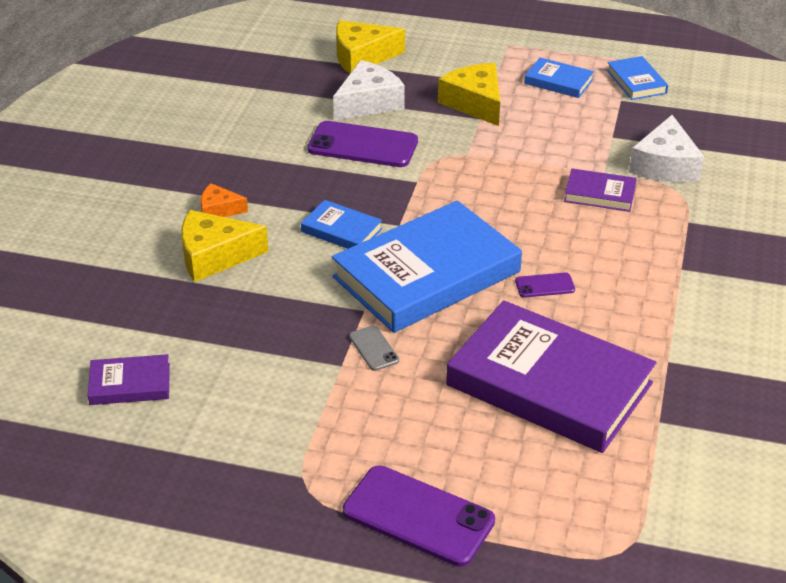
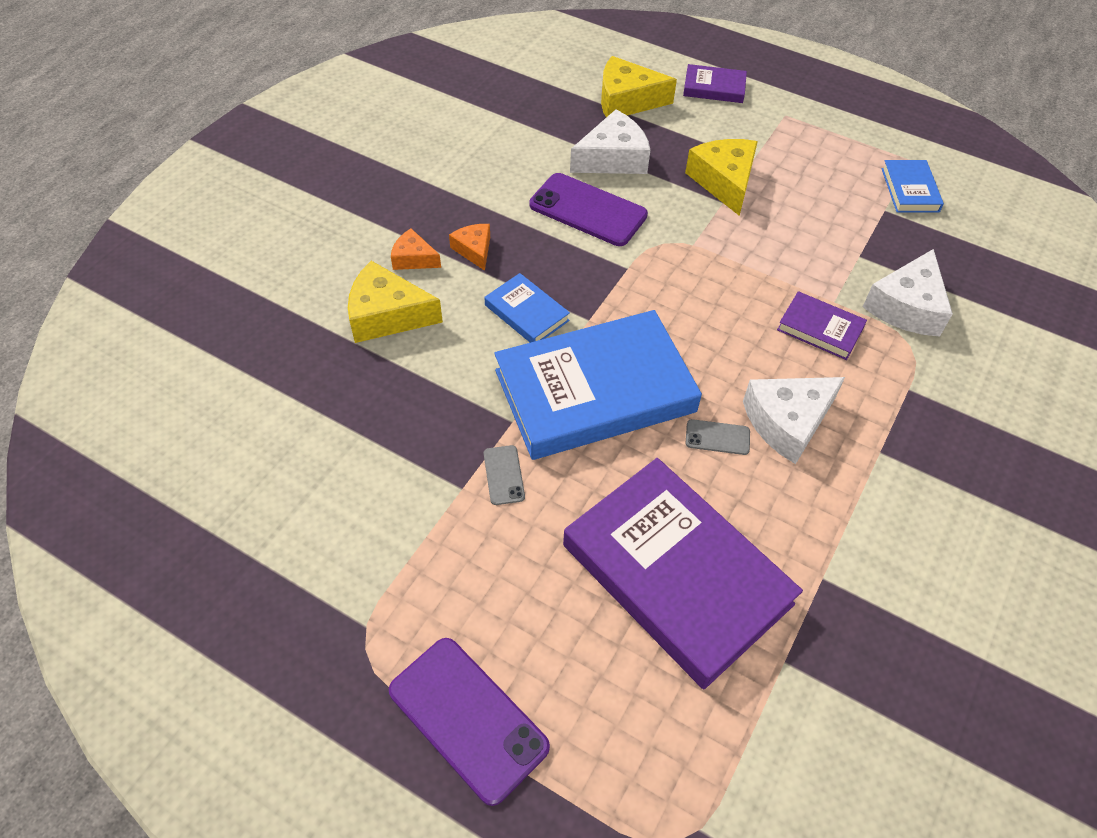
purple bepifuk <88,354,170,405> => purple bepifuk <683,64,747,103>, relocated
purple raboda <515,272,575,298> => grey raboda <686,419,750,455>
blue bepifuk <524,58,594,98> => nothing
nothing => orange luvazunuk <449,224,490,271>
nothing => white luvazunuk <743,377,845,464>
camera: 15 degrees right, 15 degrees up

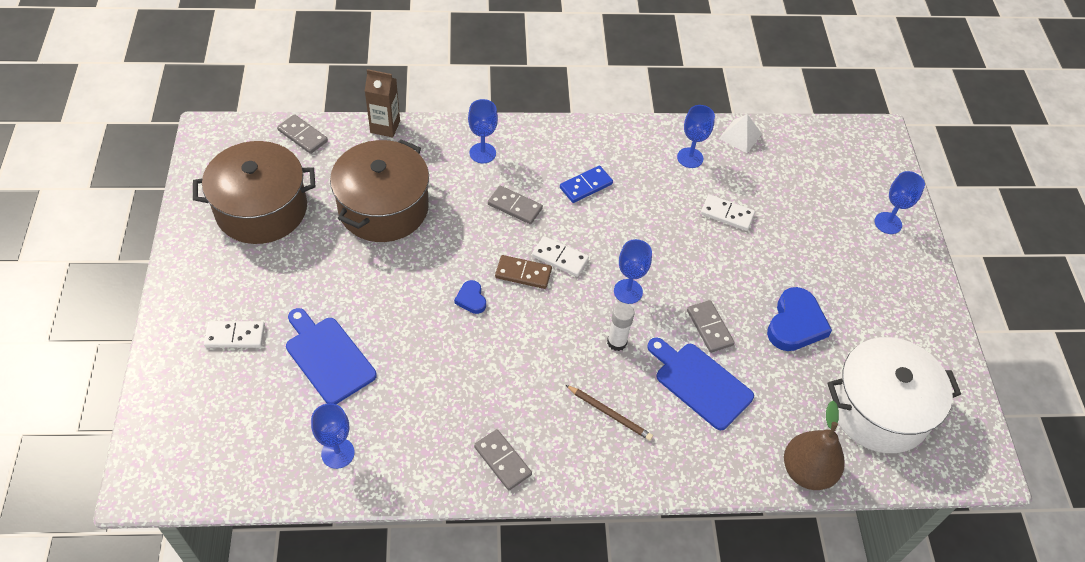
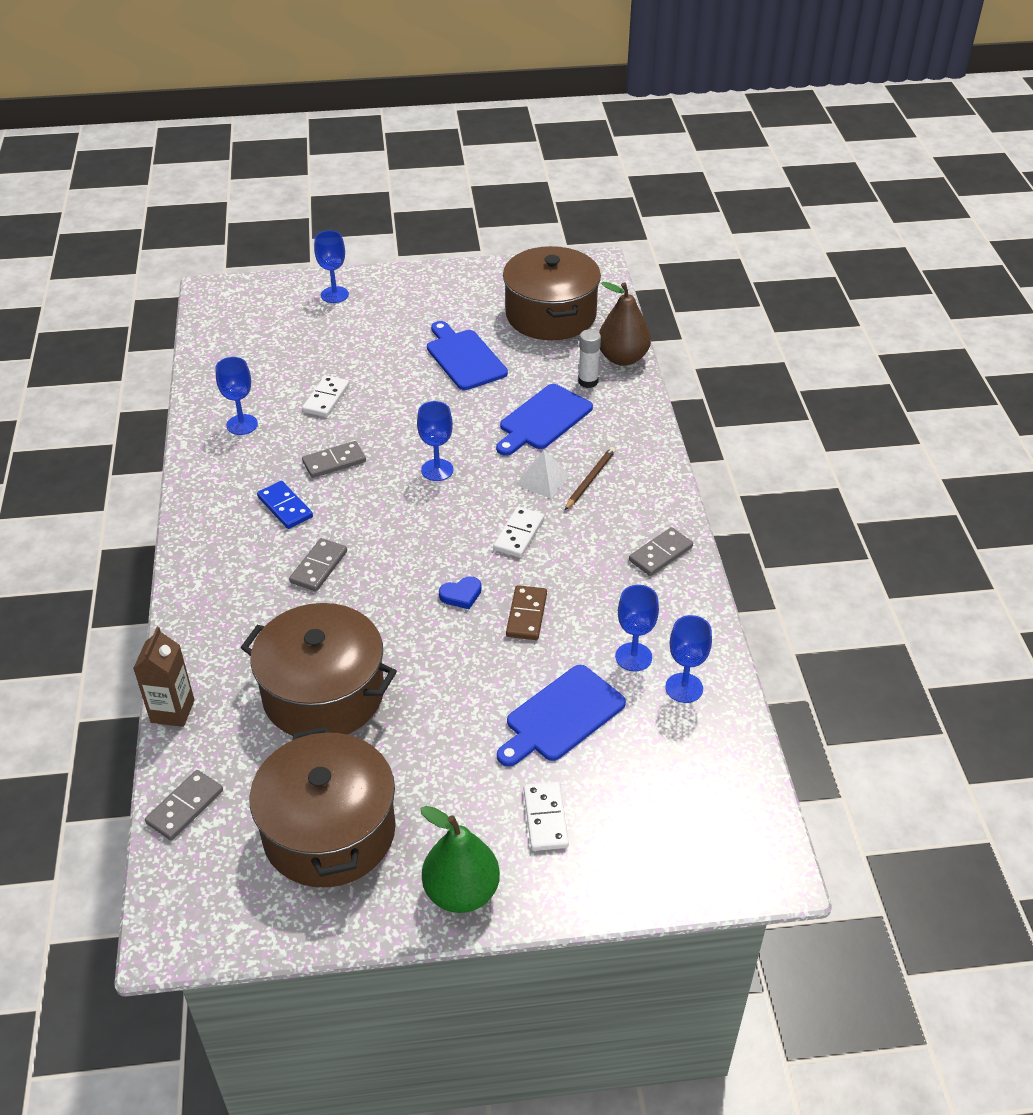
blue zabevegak <468,99,498,163> => blue zabevegak <615,585,659,671>, relocated
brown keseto <495,255,552,289> => brown keseto <506,585,547,640>, relocated
white keseto <532,236,589,277> => white keseto <493,507,544,558>, relocated
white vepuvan <607,303,634,351> => white vepuvan <578,329,601,388>, relocated
grey keseto <687,300,735,353> => grey keseto <302,441,366,478>, relocated
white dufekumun <719,114,762,153> => white dufekumun <516,450,570,499>, relocated
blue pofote <767,287,832,351> => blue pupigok <427,321,508,390>
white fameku <828,337,961,453> => brown fameku <503,246,601,340>
nothing => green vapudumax <420,806,500,913>
camera: 90 degrees left, 10 degrees down

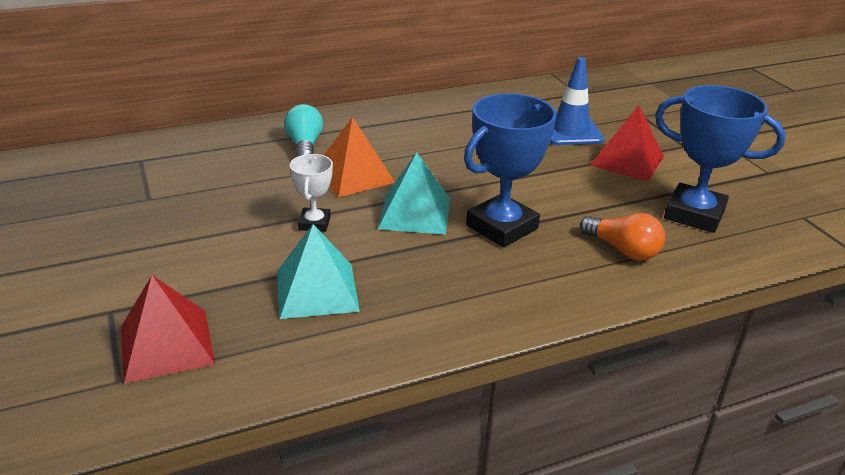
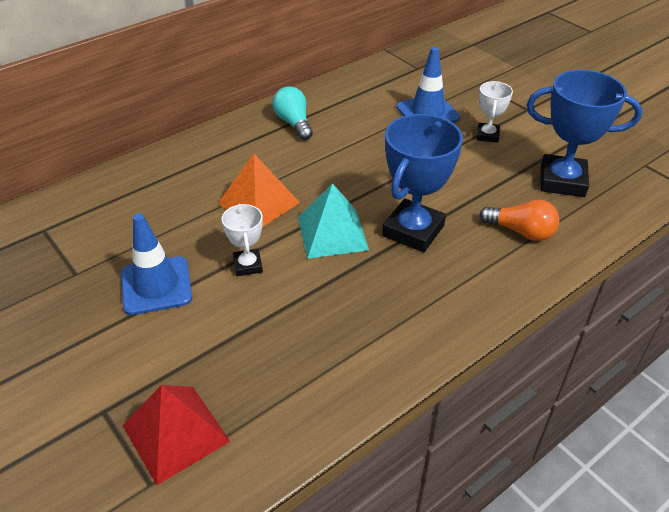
turquoise dufekumun <277,224,360,319> => nothing
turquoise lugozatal <284,104,323,157> => turquoise lugozatal <272,86,313,140>, relocated
red dufekumun <590,105,664,181> => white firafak <477,81,513,143>
nothing => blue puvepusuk <121,213,192,315>
camera: 15 degrees left, 10 degrees up

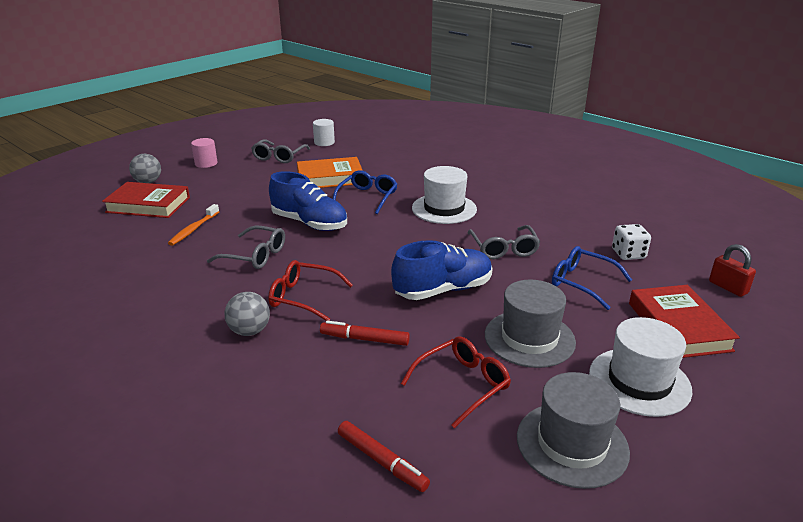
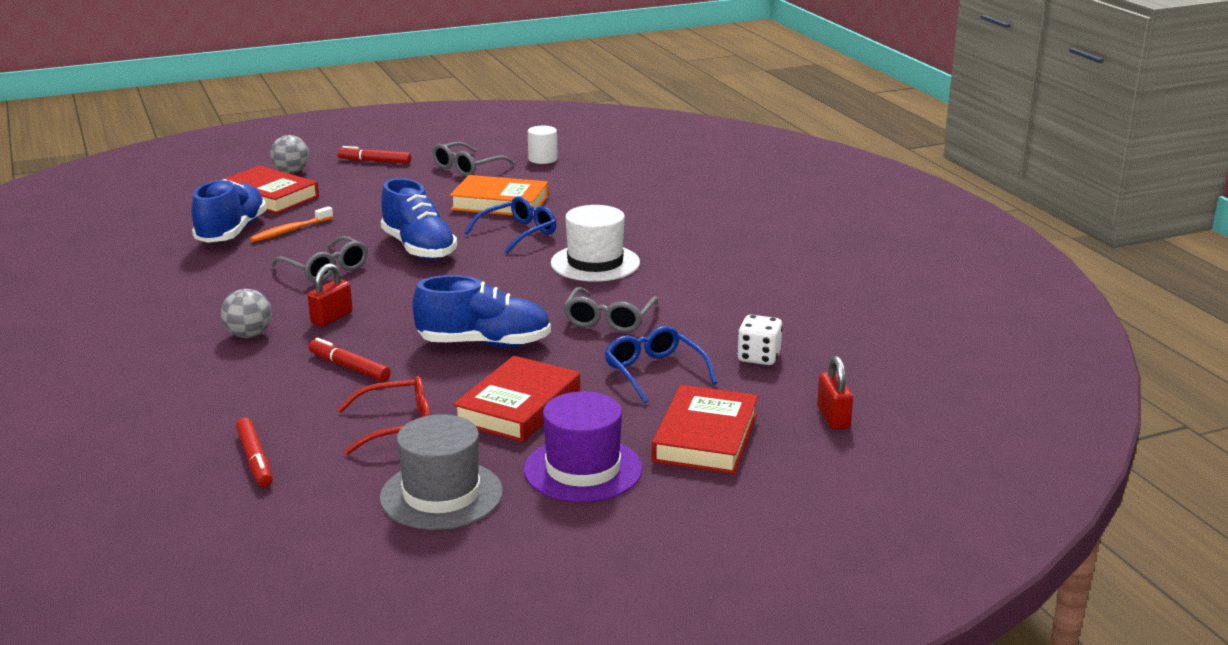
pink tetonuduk <191,138,218,168> => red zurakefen <337,146,411,164>
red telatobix <268,260,353,321> => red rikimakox <308,263,353,327>
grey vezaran <485,280,576,368> => red bepifuk <453,356,580,442>
white vezaran <589,317,692,417> => purple vezaran <524,391,643,502>
nothing => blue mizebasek <192,179,267,243>
camera: 25 degrees right, 5 degrees down

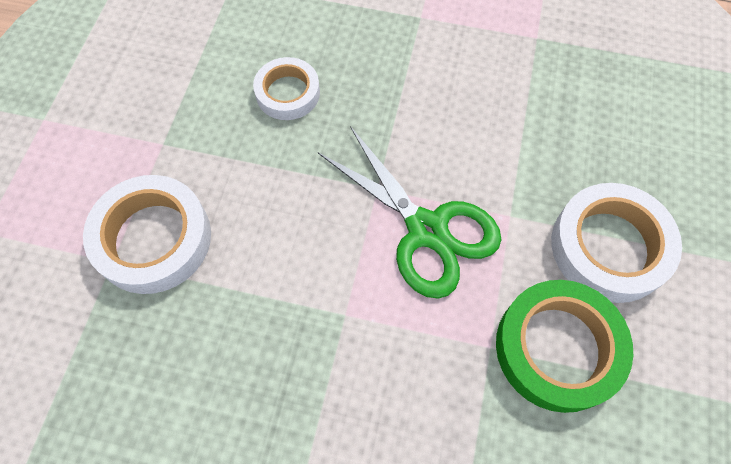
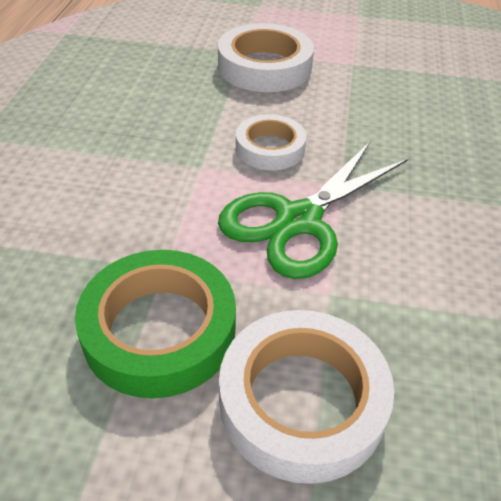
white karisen <253,57,320,120> => white karisen <236,114,306,170>, relocated
camera: 85 degrees right, 20 degrees down

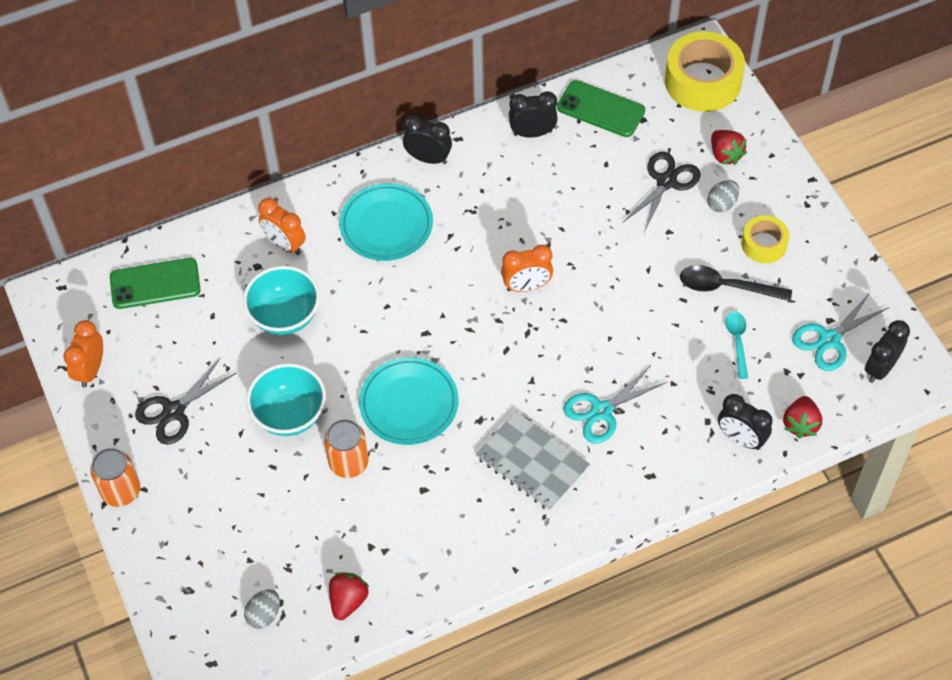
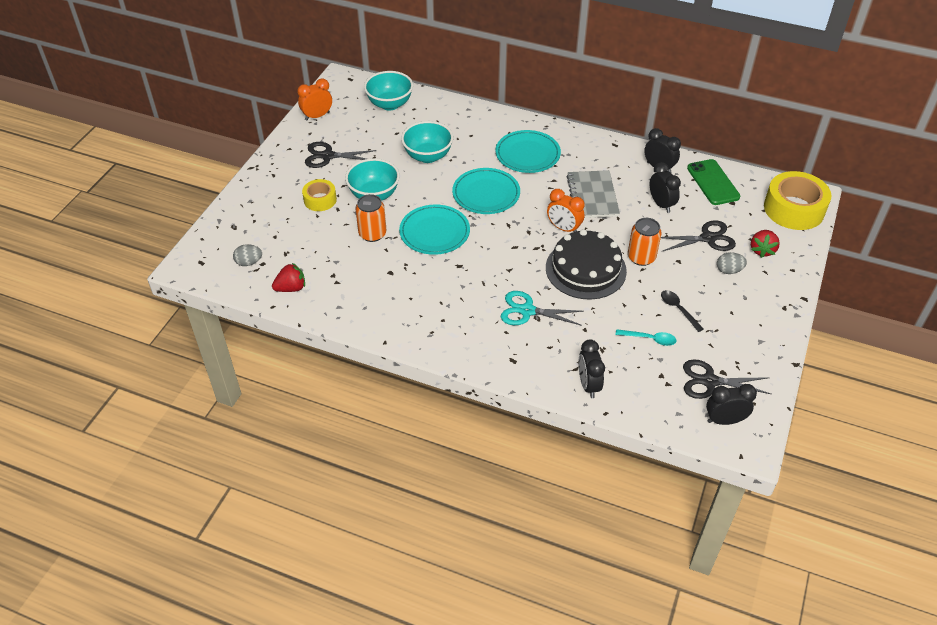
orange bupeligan <90,448,140,507> => orange bupeligan <628,218,662,266>, relocated
green raboda <110,258,201,309> => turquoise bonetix <364,71,413,110>
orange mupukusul <258,198,306,255> => nothing
black mupukusul <403,115,452,164> => black mupukusul <650,162,681,213>, relocated
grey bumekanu <476,411,590,511> => grey bumekanu <567,170,620,218>, relocated
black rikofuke <680,265,792,301> => black rikofuke <661,290,704,332>, x0.66
turquoise rikofuke <726,312,748,379> => turquoise rikofuke <615,329,676,346>, 60 degrees clockwise
yellow karisen <742,215,789,263> => yellow karisen <302,179,337,211>, relocated
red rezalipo <783,396,822,438> => nothing
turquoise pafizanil <792,293,889,371> => black pafizanil <683,359,771,399>
nothing => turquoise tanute <452,168,520,214>
nothing => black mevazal <546,229,627,300>
camera: 45 degrees right, 10 degrees down

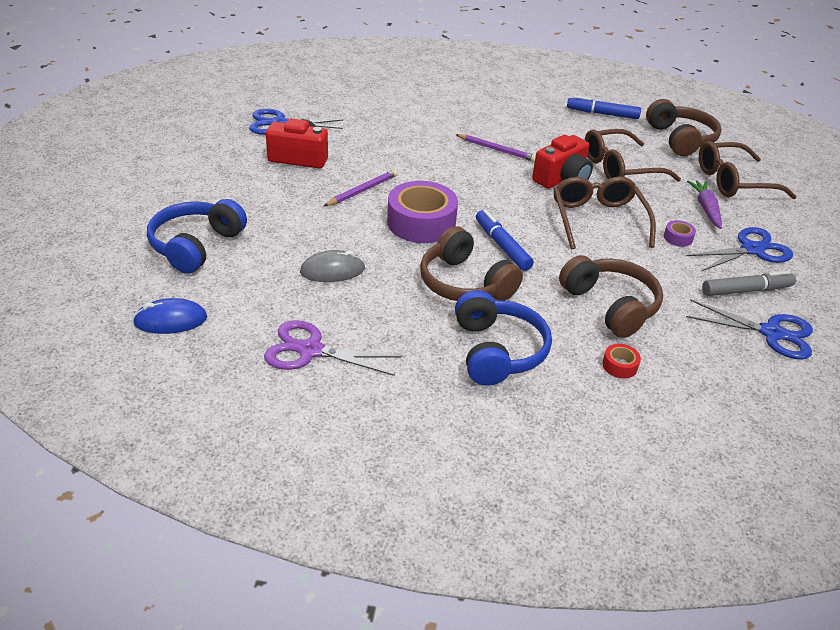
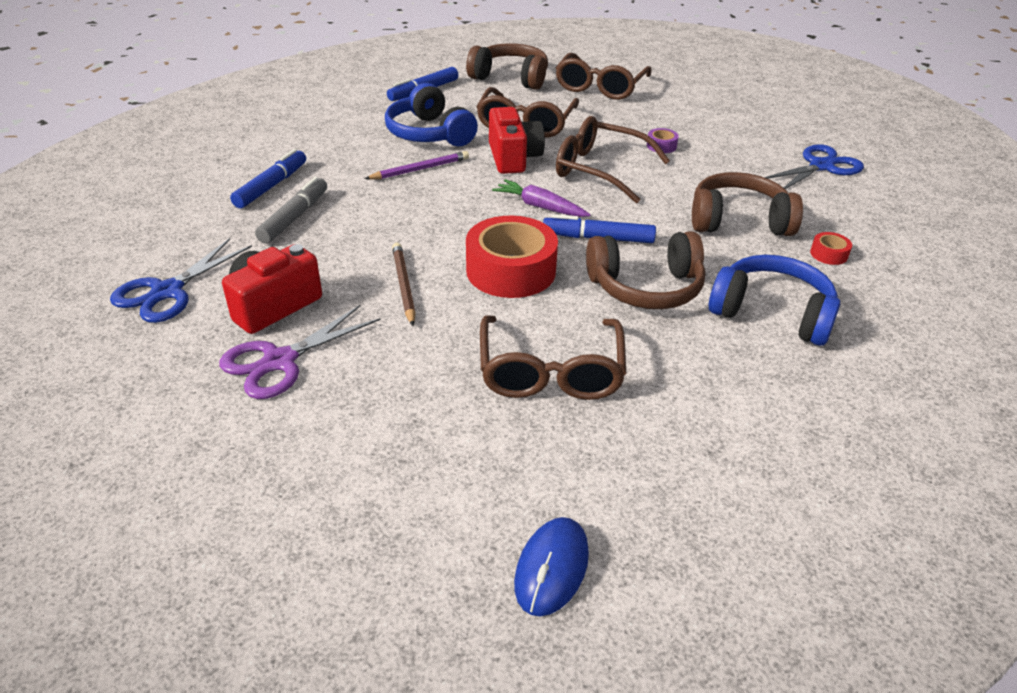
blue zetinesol <147,199,247,274> => blue zetinesol <385,83,478,146>, relocated
purple pafizanil <264,320,402,376> => purple pafizanil <219,305,381,399>, relocated
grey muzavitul <300,250,365,282> => brown telatobix <480,315,626,400>
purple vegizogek <324,169,398,206> => brown vegizogek <392,243,416,326>
purple karisen <387,181,458,243> => red karisen <466,216,558,298>
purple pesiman <687,181,722,229> => purple pesiman <492,179,591,217>, relocated
blue pafizanil <687,227,793,271> => nothing
grey zurakefen <702,271,796,296> => grey zurakefen <255,177,327,244>, relocated
nothing => blue zurakefen <230,149,306,208>
camera: 55 degrees left, 0 degrees up

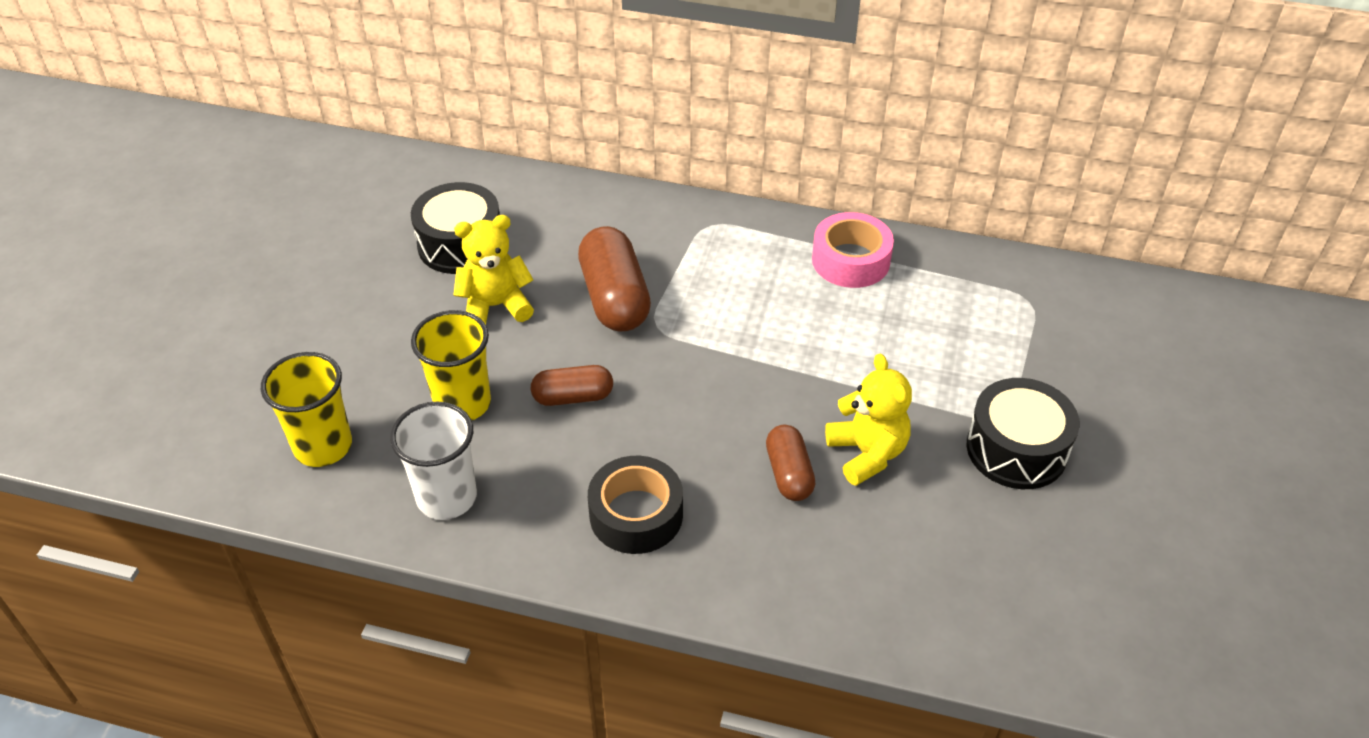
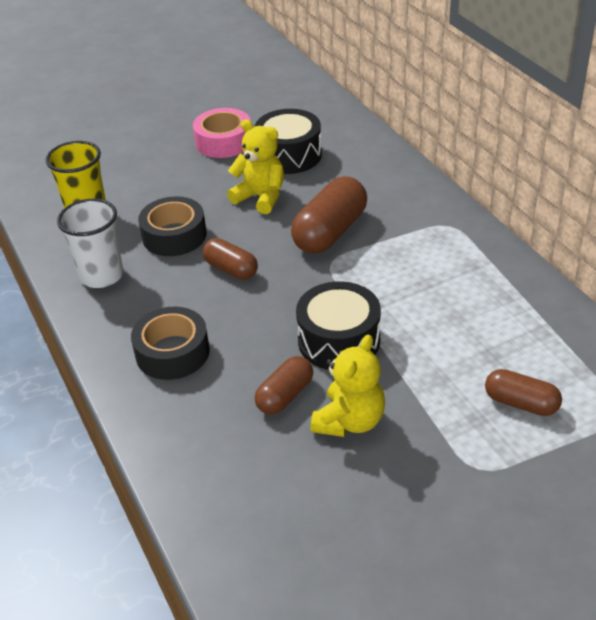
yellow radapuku <411,310,491,420> => black karisen <138,196,207,256>
pink karisen <812,212,894,288> => pink karisen <193,108,250,158>, relocated
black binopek <967,378,1080,489> => black binopek <296,281,381,370>, relocated
nothing => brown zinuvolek <485,369,562,416>
camera: 50 degrees right, 5 degrees down

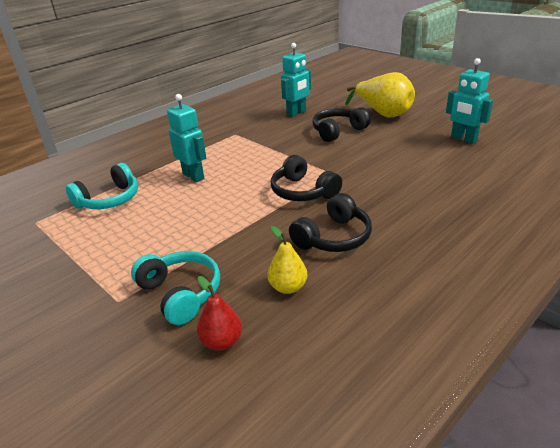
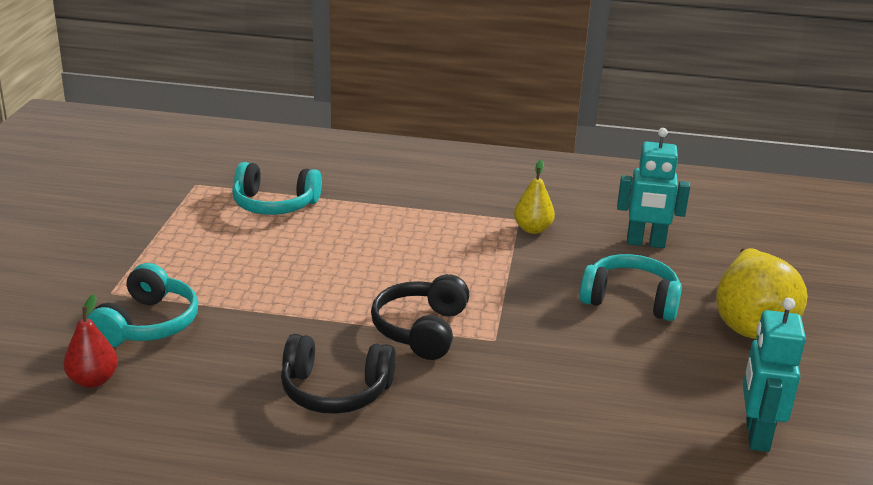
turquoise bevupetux <167,94,206,182> => nothing
yellow vapudumax <267,226,307,294> => yellow vapudumax <514,160,555,234>, relocated
black zetinesol <312,107,371,142> => turquoise zetinesol <580,254,682,321>
camera: 50 degrees right, 5 degrees down

